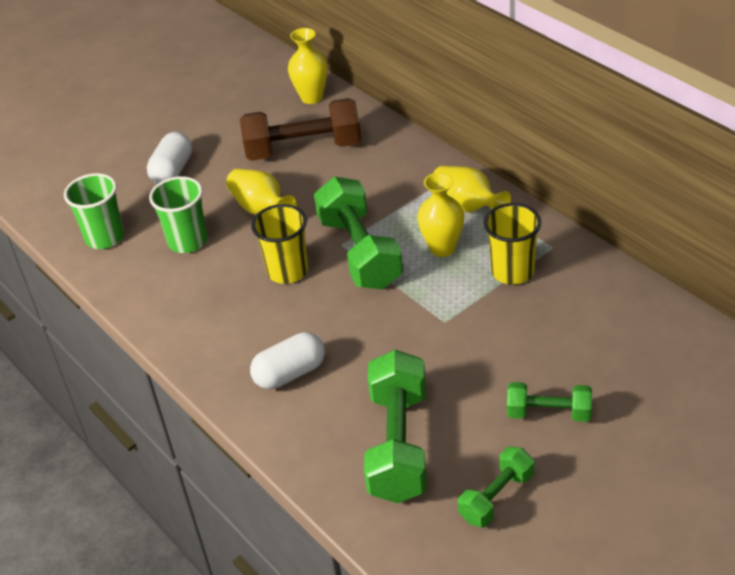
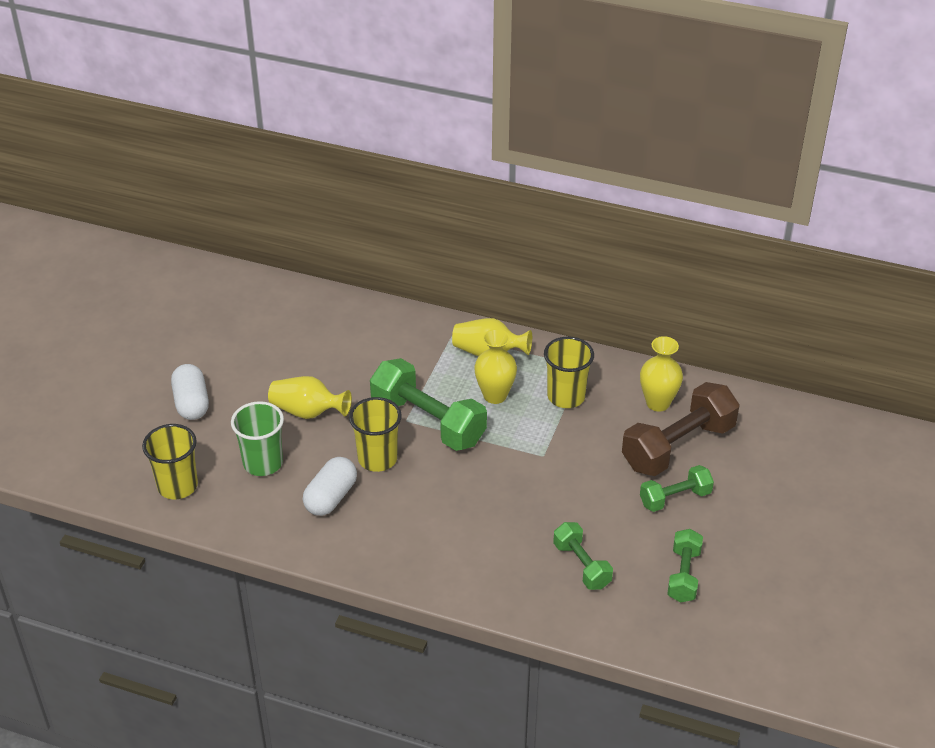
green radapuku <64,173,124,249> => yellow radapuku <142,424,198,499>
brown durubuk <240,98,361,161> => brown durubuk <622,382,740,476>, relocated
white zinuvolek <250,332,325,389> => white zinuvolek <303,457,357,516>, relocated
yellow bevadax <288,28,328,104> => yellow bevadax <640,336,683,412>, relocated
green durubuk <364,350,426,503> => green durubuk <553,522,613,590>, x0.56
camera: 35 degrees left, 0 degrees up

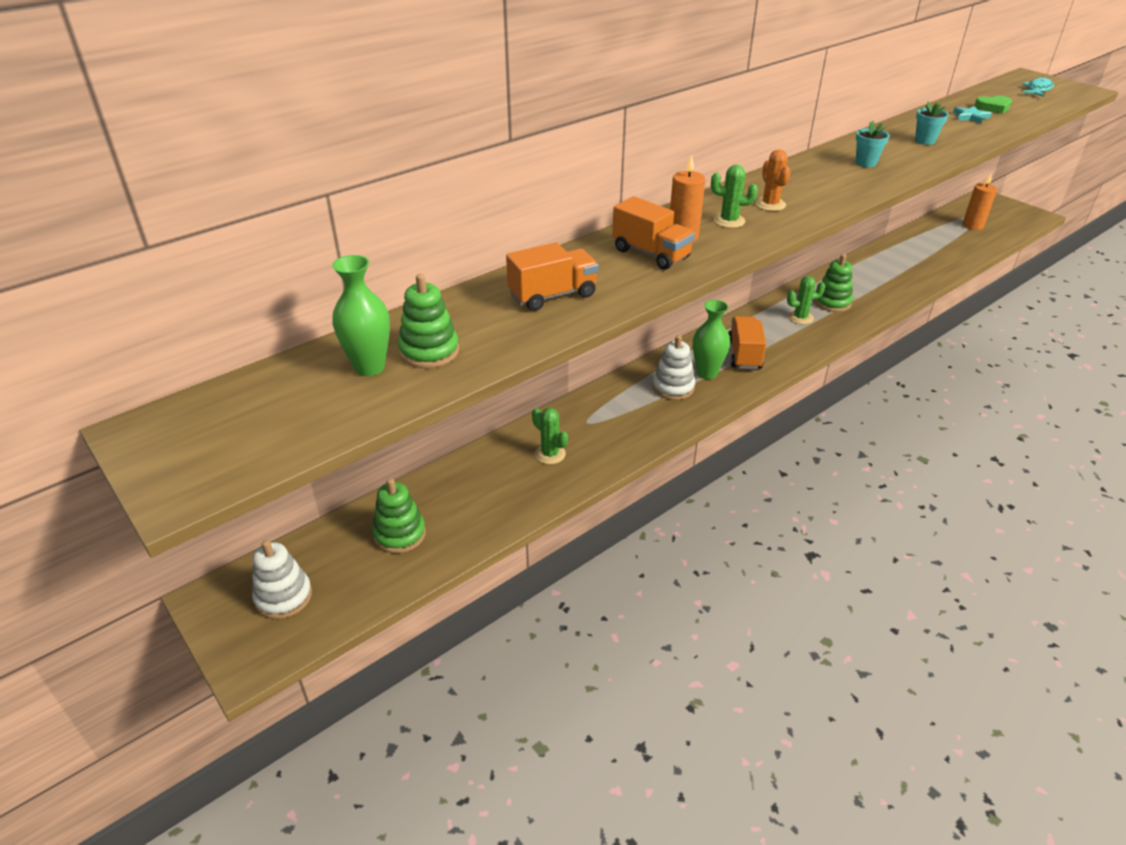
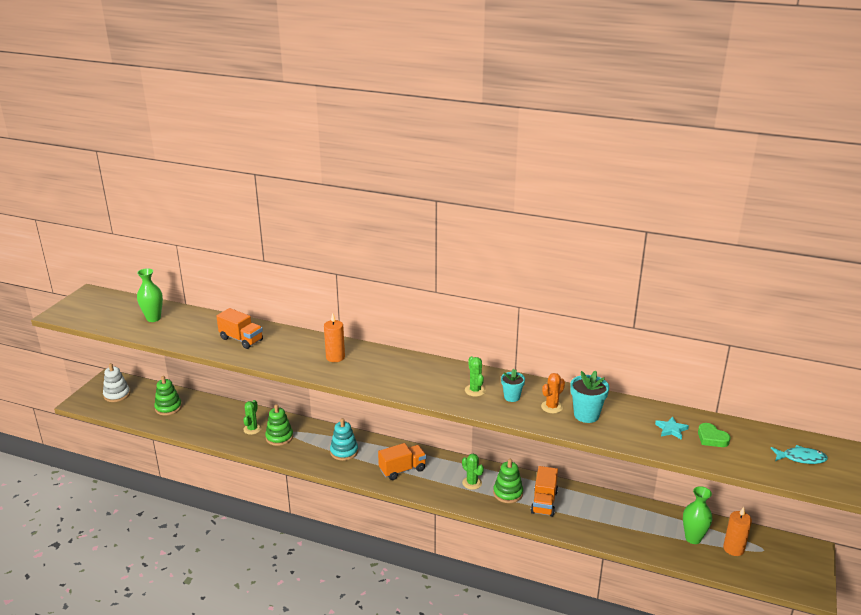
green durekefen <398,274,459,368> => green durekefen <265,404,293,446>, relocated
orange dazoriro <612,196,695,270> => orange dazoriro <531,466,558,517>, relocated
white durekefen <652,335,695,400> => turquoise durekefen <330,418,358,461>
green bevadax <693,300,730,379> => green bevadax <683,486,712,544>, relocated
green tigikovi <711,165,758,228> => green tigikovi <465,356,486,397>, relocated
orange tigikovi <755,149,791,211> => orange tigikovi <541,373,565,413>, relocated
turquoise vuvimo <915,102,949,145> => turquoise vuvimo <570,371,609,423>, x1.54
camera: 60 degrees right, 10 degrees down

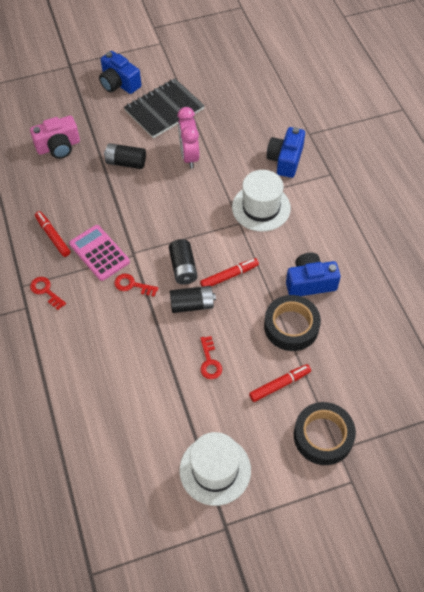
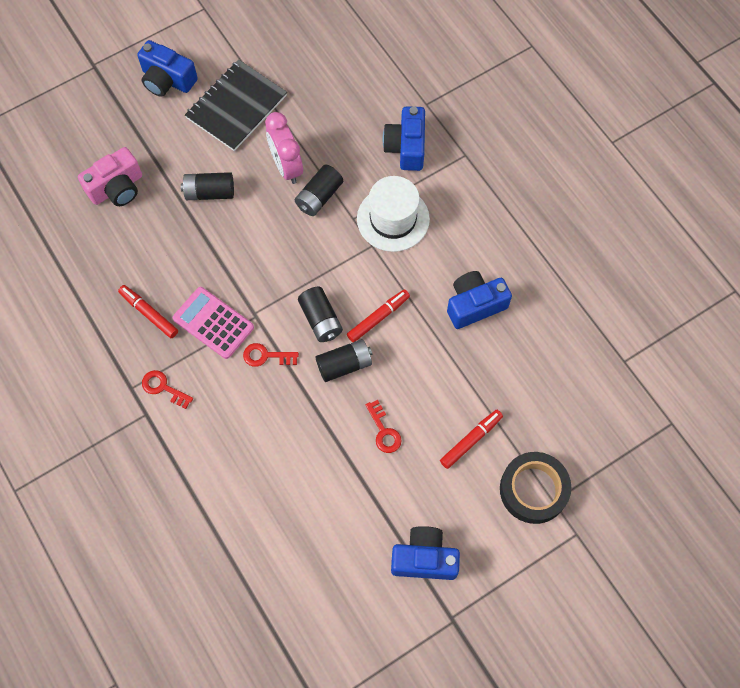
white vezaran <180,432,251,506> => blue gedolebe <391,526,460,580>
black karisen <264,295,321,351> => nothing
nothing => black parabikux <295,165,343,216>
camera: 15 degrees left, 10 degrees up

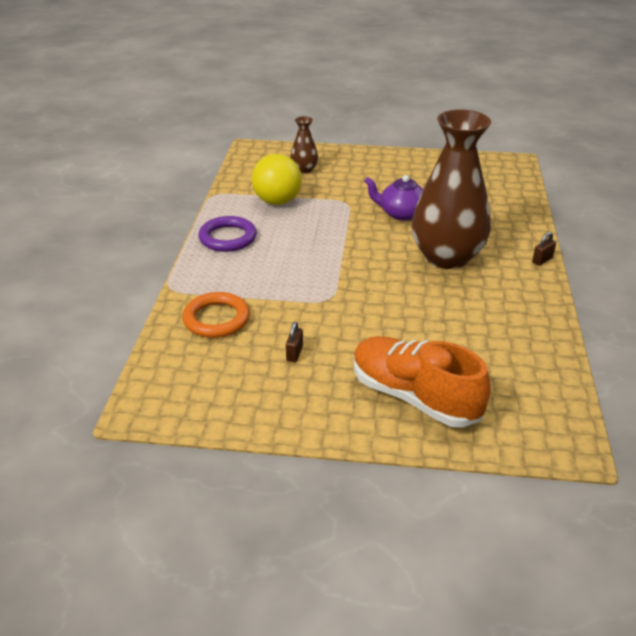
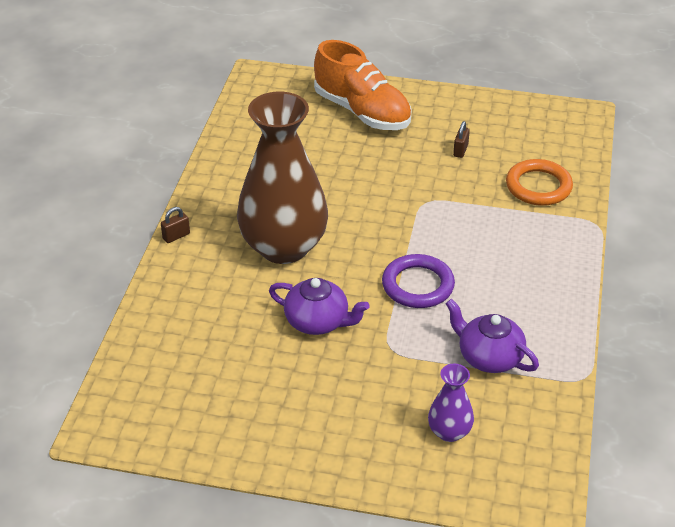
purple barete <198,216,257,252> => purple barete <382,254,455,308>, relocated
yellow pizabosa <252,154,302,205> => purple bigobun <446,299,539,373>
brown bevadax <290,116,318,173> => purple bevadax <428,364,474,442>
camera: 175 degrees left, 5 degrees up

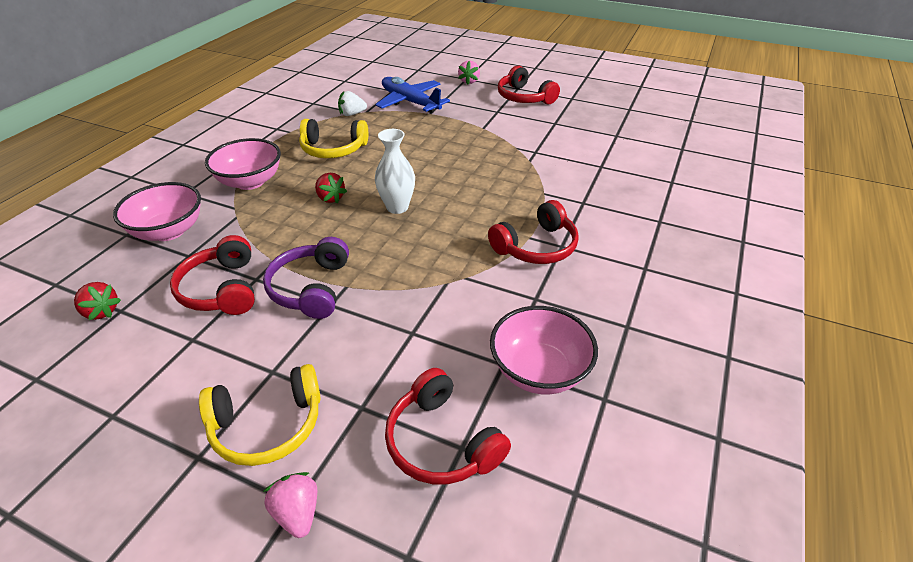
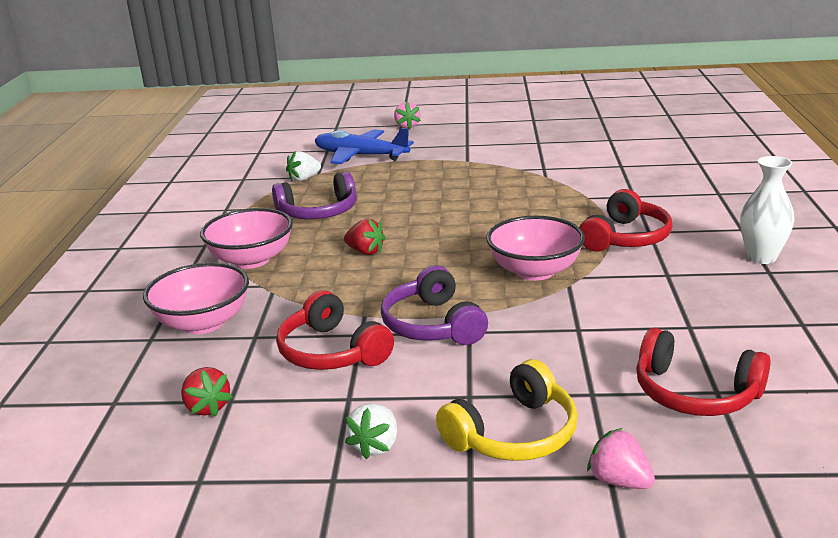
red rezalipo <74,282,121,320> => red rezalipo <181,367,233,417>, 45 degrees clockwise
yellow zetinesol <299,119,368,158> => purple zetinesol <272,172,357,219>
white bevadax <375,129,415,214> => white bevadax <740,156,795,264>, relocated
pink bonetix <490,306,598,394> => pink bonetix <486,216,585,281>, relocated
red zetinesol <498,66,560,104> => nothing
nothing => white rezalipo <345,404,397,459>
camera: 20 degrees left, 15 degrees down

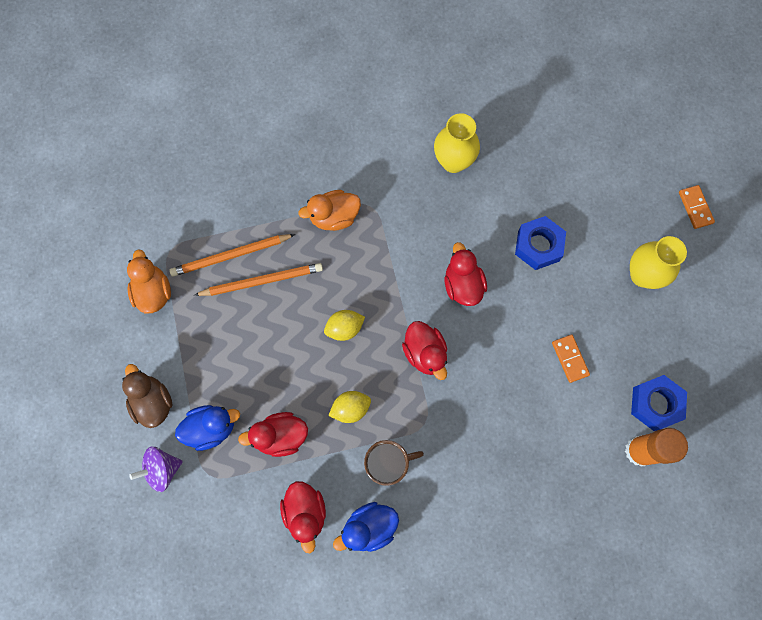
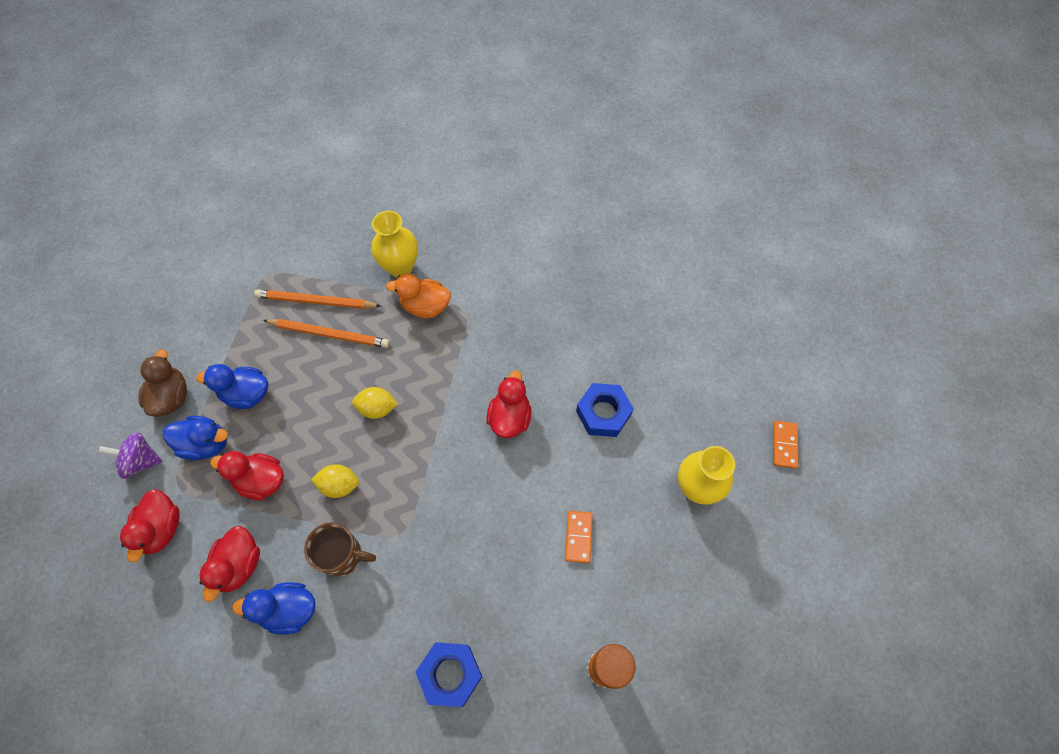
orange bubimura <127,249,171,313> => nothing
red bubimura <402,321,447,380> => red bubimura <120,489,180,563>, relocated
yellow bevadax <434,113,480,173> => yellow bevadax <372,211,418,278>, relocated
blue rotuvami <631,375,687,431> => blue rotuvami <415,642,482,707>, relocated
nothing => blue bubimura <196,364,268,409>
camera: 25 degrees right, 10 degrees down

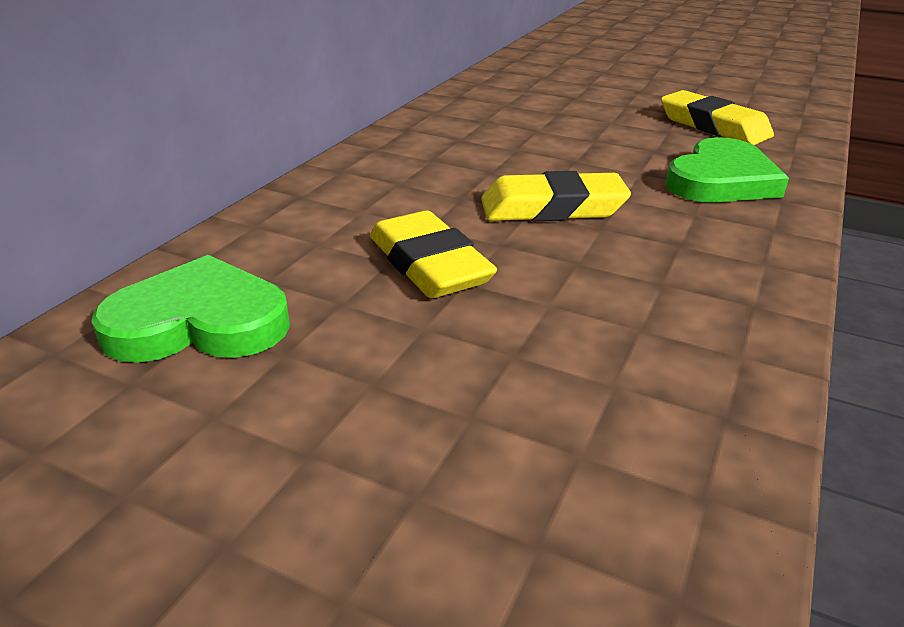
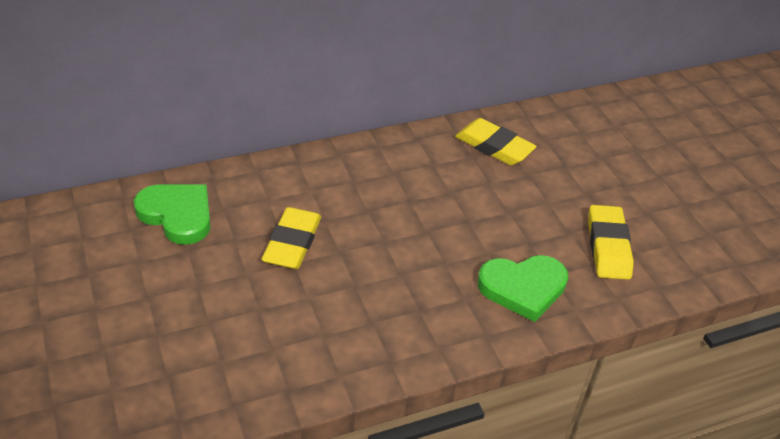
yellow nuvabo <481,171,631,221> => yellow nuvabo <455,118,537,165>, relocated
camera: 40 degrees right, 10 degrees up

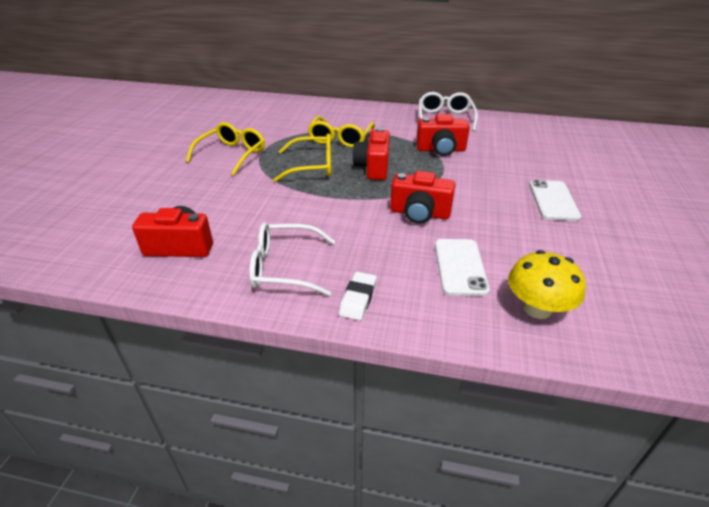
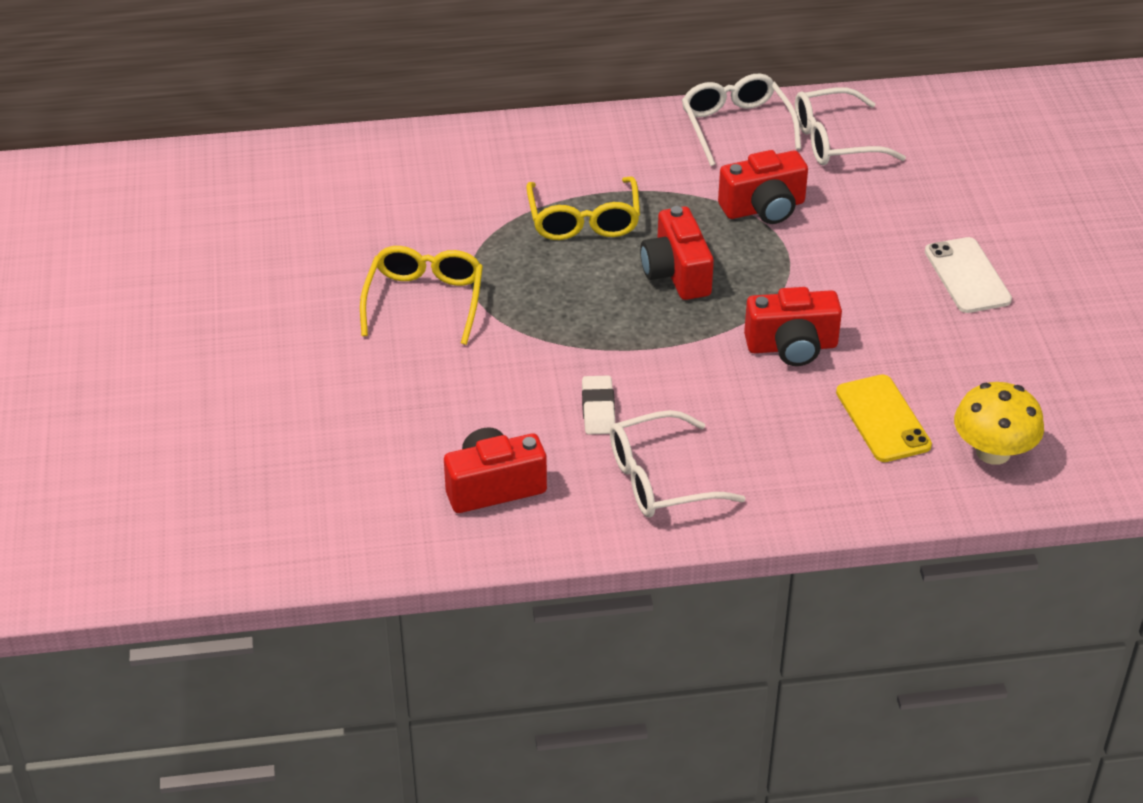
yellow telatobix <274,133,331,182> => nothing
white nuvabo <339,271,377,321> => white nuvabo <582,375,615,435>, relocated
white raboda <435,239,490,296> => yellow raboda <836,374,932,462>
nothing => white telatobix <795,87,906,165>
camera: 20 degrees left, 5 degrees up

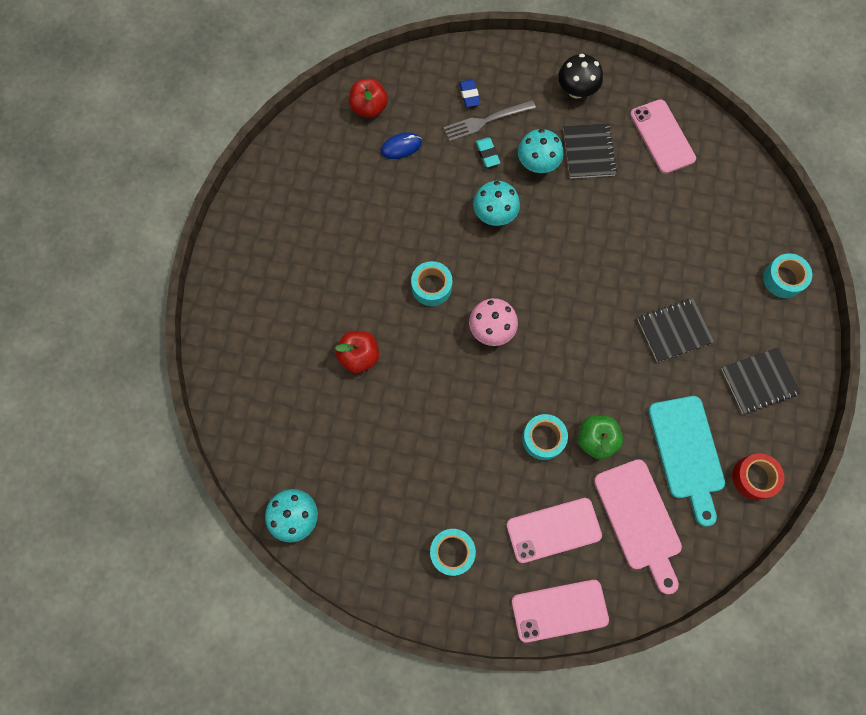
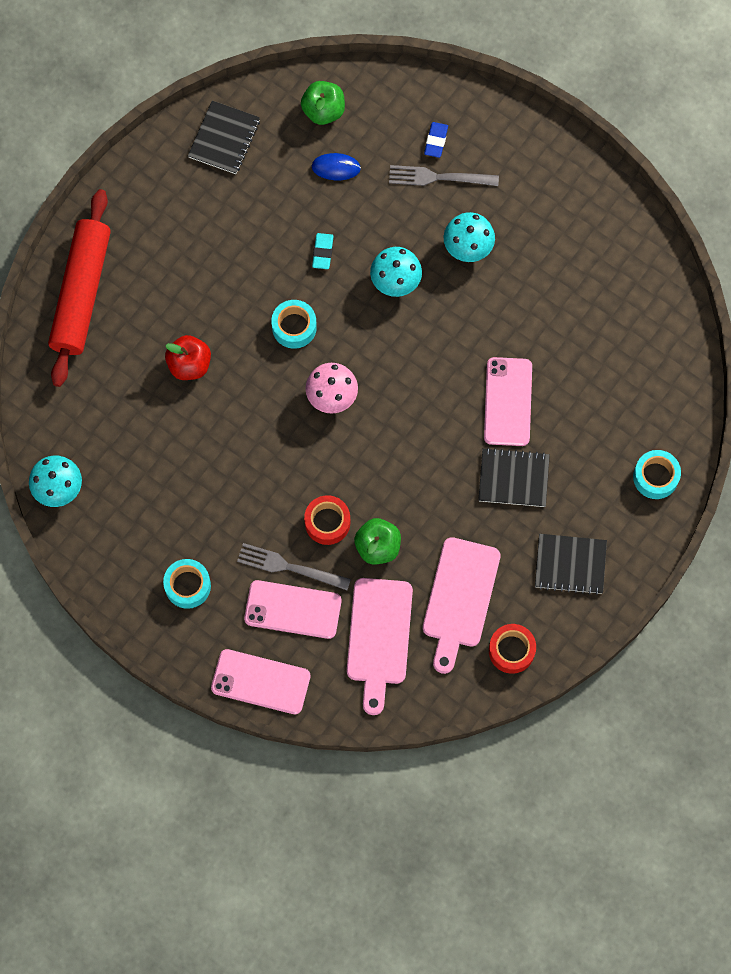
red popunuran <349,78,388,118> => green popunuran <301,81,345,125>
turquoise nuvabo <475,137,500,167> => turquoise nuvabo <312,233,334,269>, relocated
turquoise karisen <522,414,568,460> => red karisen <304,495,350,545>
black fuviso <558,54,603,99> => nothing
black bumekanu <563,123,617,179> => black bumekanu <188,101,260,174>, relocated
pink raboda <630,99,696,174> => pink raboda <484,357,532,446>, relocated
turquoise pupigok <648,396,725,526> => pink pupigok <423,537,500,674>
nothing => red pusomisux <48,189,111,387>
nothing => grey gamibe <237,543,351,590>
camera: 25 degrees right, 0 degrees up

